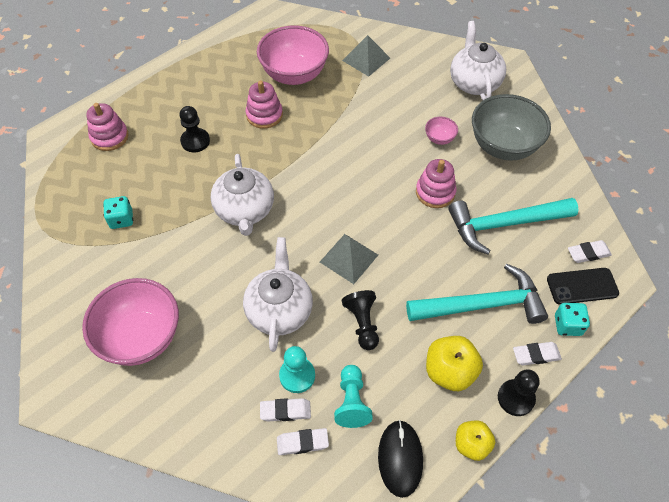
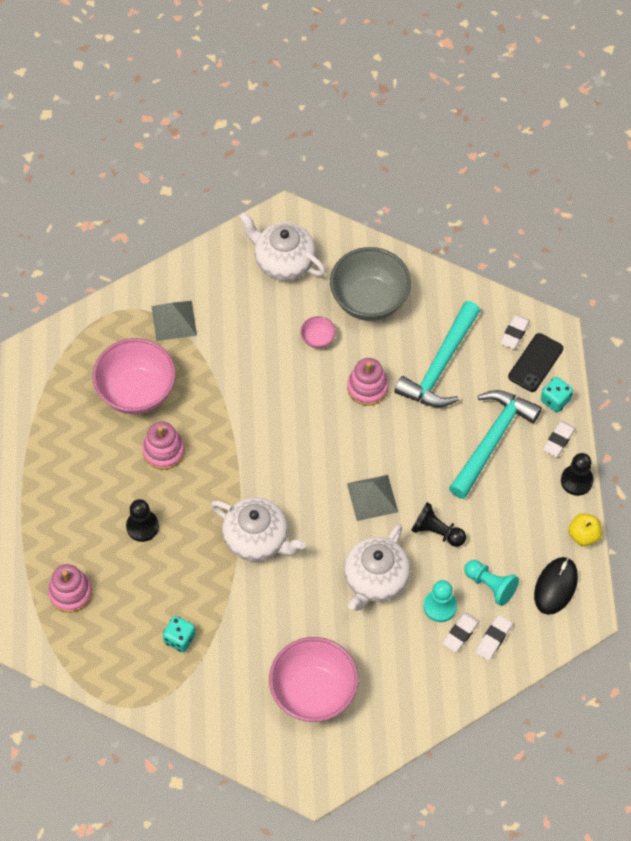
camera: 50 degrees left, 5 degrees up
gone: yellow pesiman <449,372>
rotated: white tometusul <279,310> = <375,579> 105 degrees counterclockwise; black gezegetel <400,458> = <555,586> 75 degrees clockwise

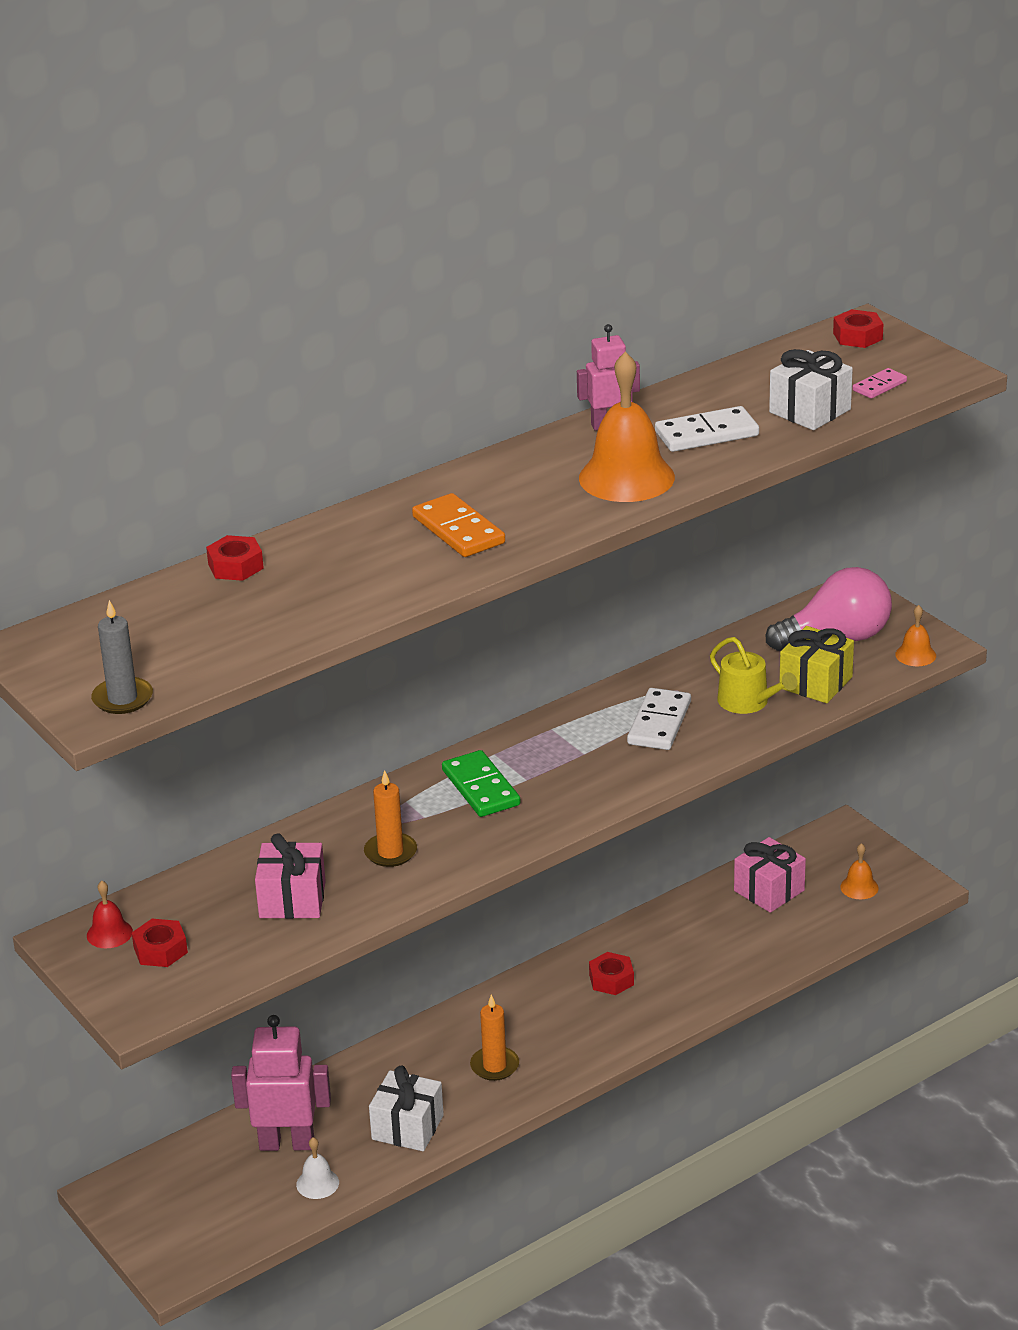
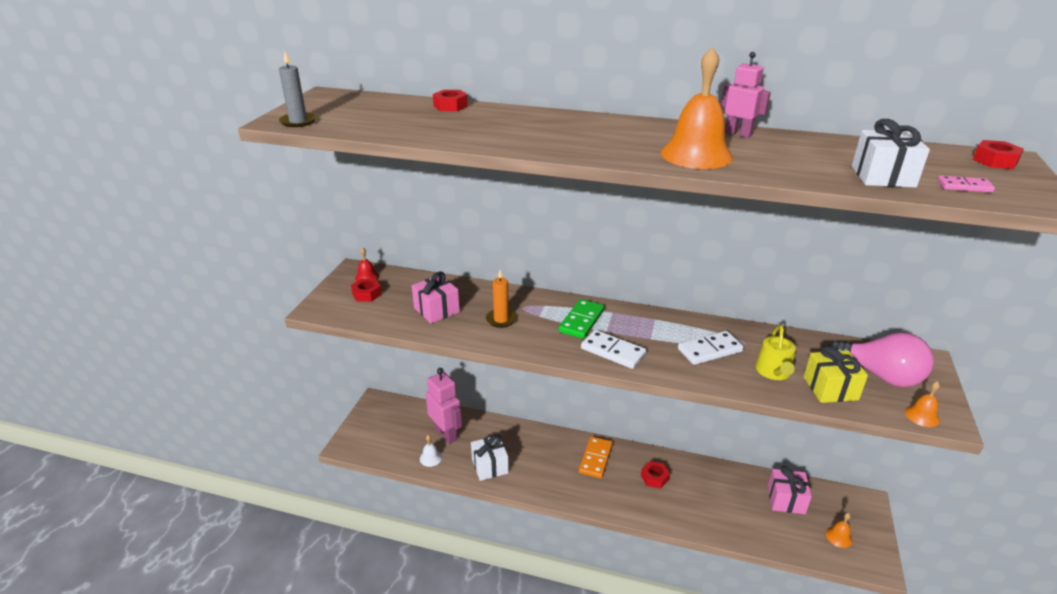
camera: 50 degrees right, 0 degrees up
gone: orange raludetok <494,1066>
shifted: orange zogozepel <458,530> to <595,458>; white zogozepel <706,434> to <613,351>

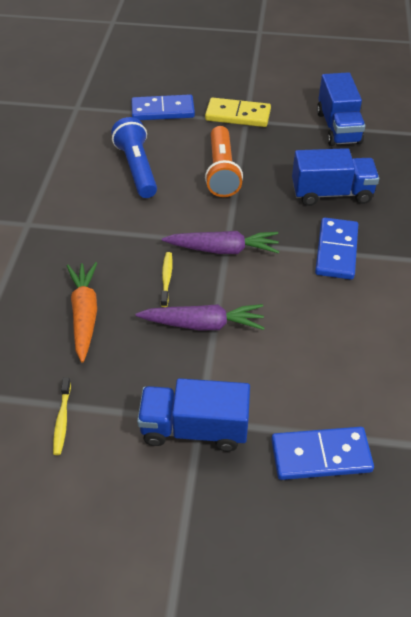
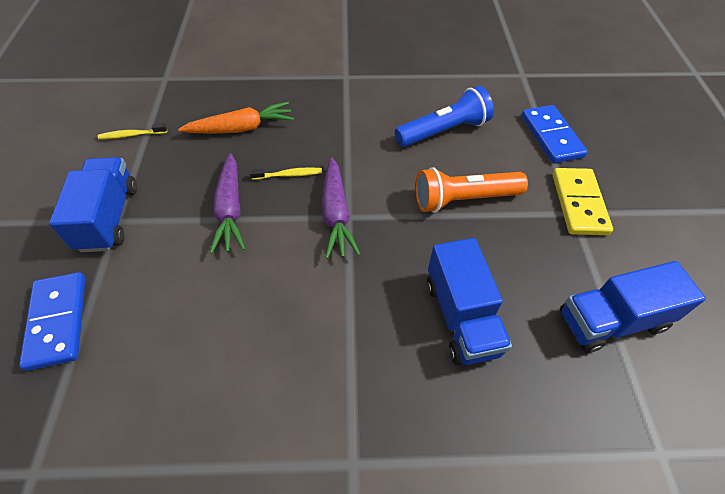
camera: 80 degrees right, 5 degrees up
gone: blue zogozepel <336,251>

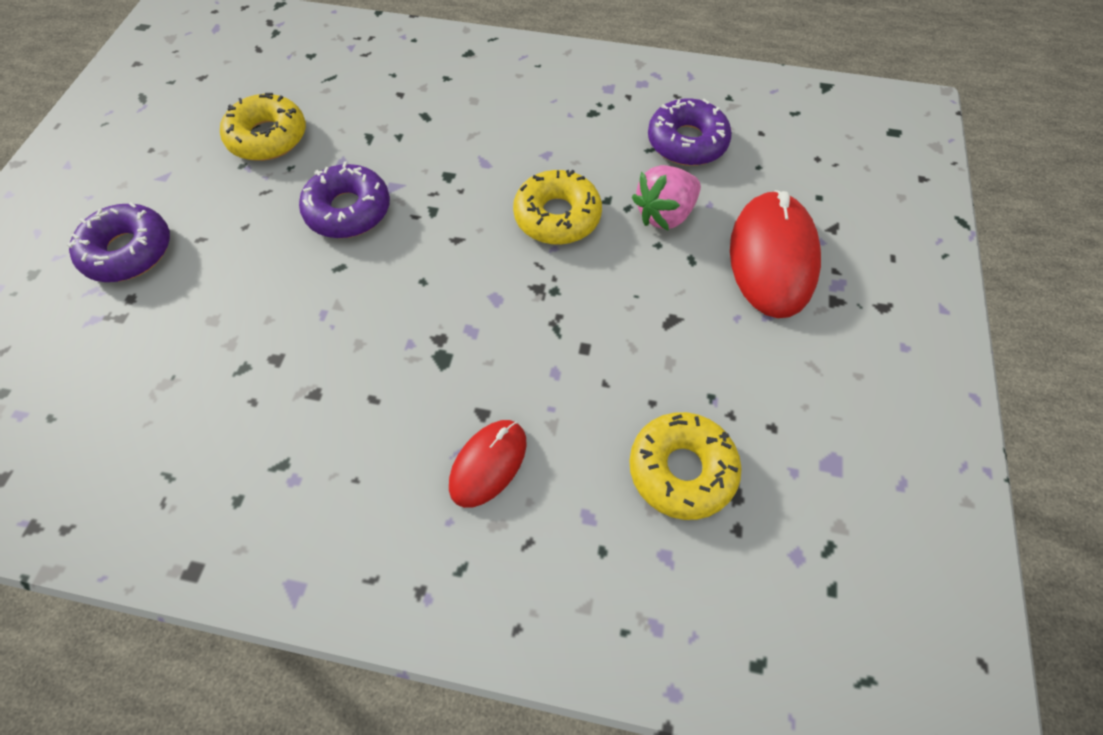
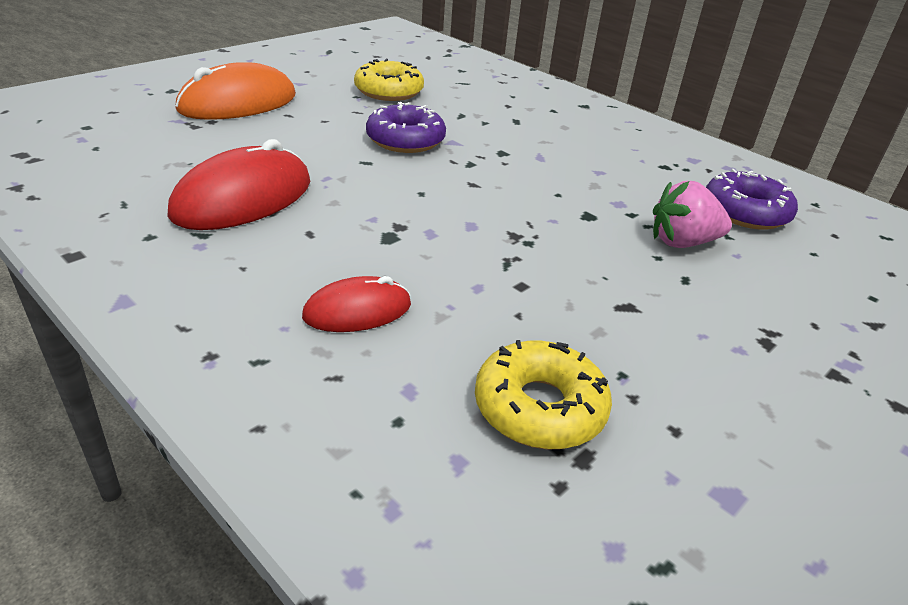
camera: 30 degrees right, 25 degrees down
gone: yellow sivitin <557,216>
shifted: red gezegetel <772,257> to <243,198>
swapped: purple sivitin <129,251> to orange gezegetel <238,103>

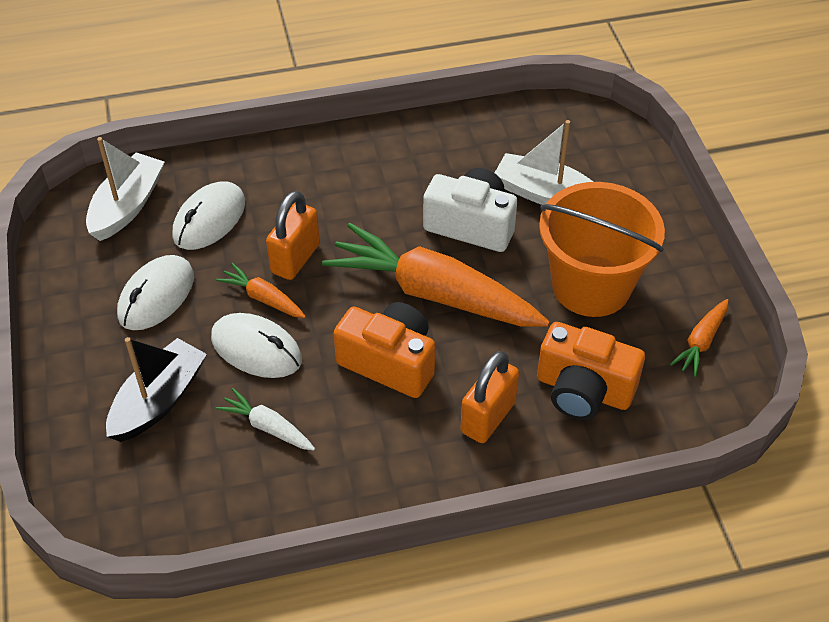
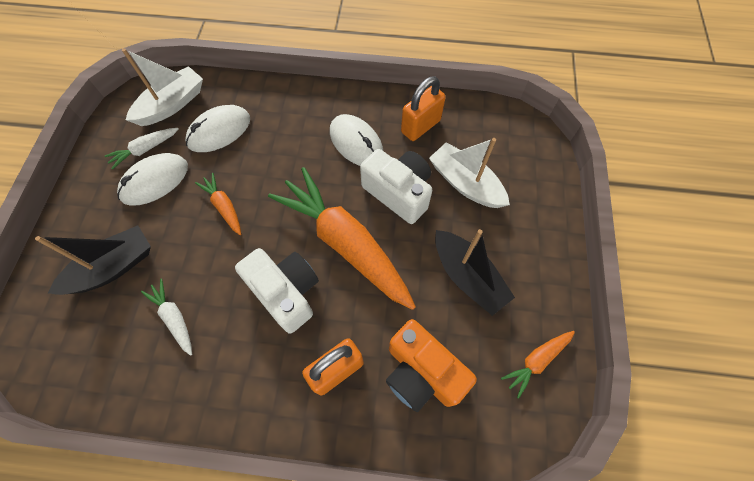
camera: 20 degrees right, 15 degrees up
new: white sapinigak <145,150>
shifted: white gezegetel <256,349> to <356,143>; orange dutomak <295,258> to <420,126>
swapped: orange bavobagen <591,286> to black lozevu <467,277>
repainted: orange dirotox <389,362> to white dirotox <286,292>

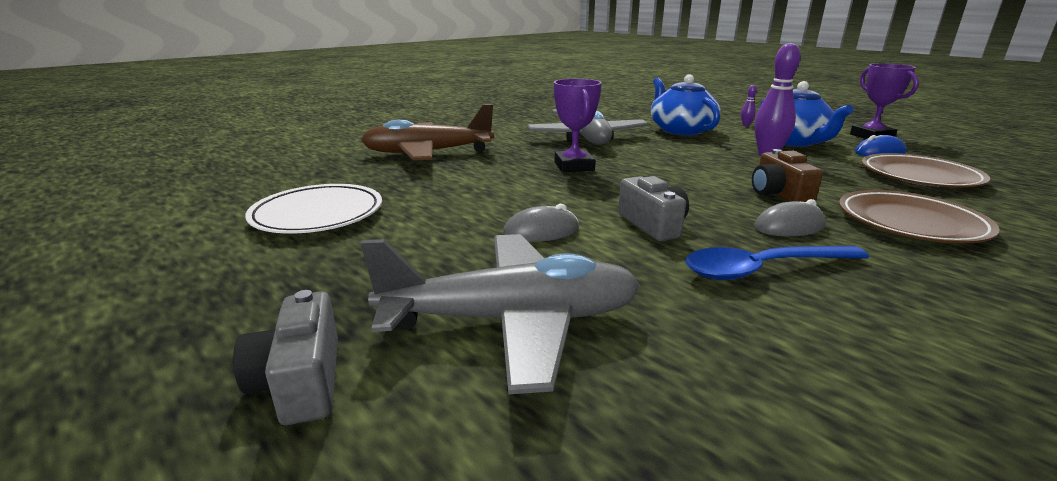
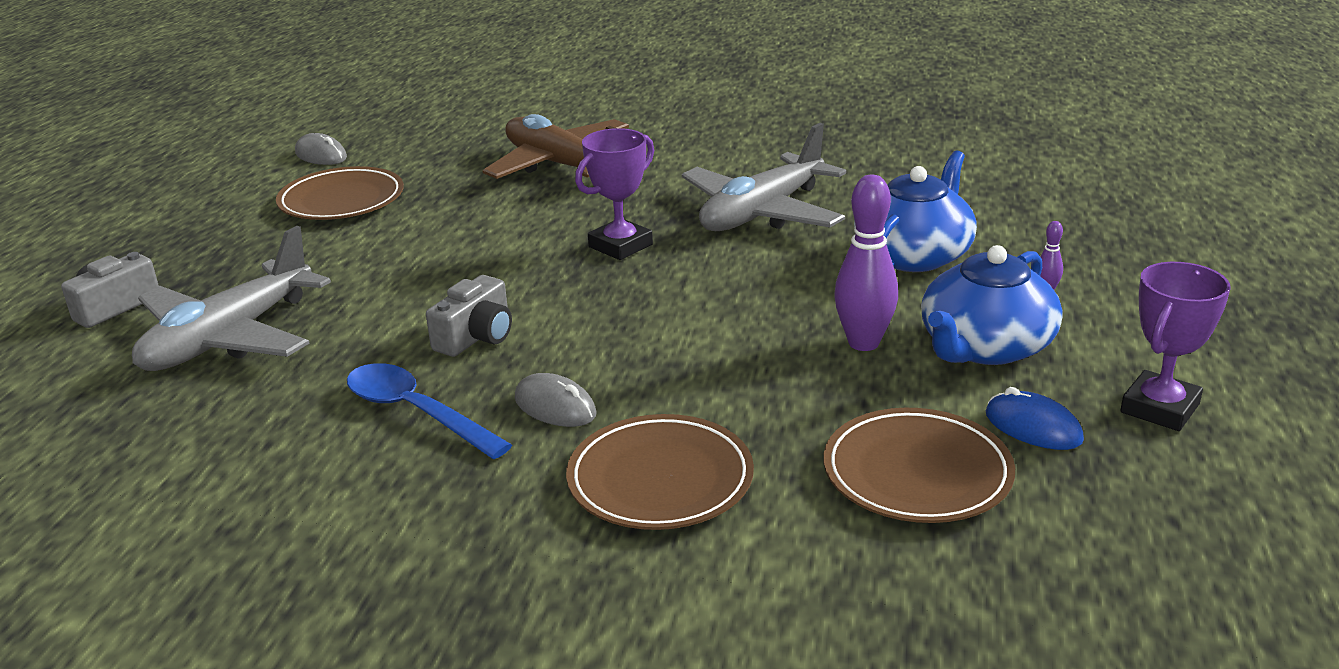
camera: 55 degrees right, 5 degrees up
gone: brown dirotox <778,194>
shifted: grey gezegetel <541,231> to <321,155>
repainted: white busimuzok <318,215> to brown busimuzok <341,200>
rotated: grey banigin <511,321> = <229,338> 75 degrees clockwise

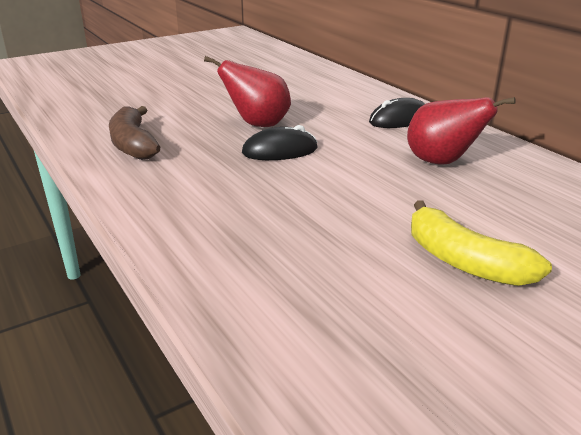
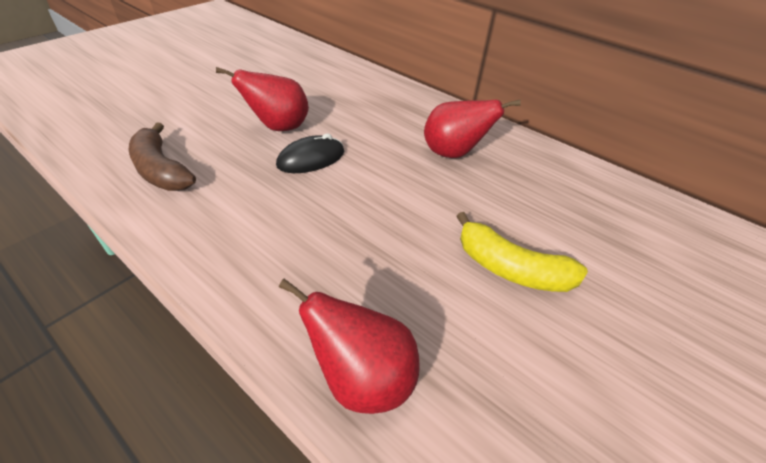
camera: 20 degrees left, 15 degrees up
gone: black gezegetel <399,119>
new: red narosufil <362,378>

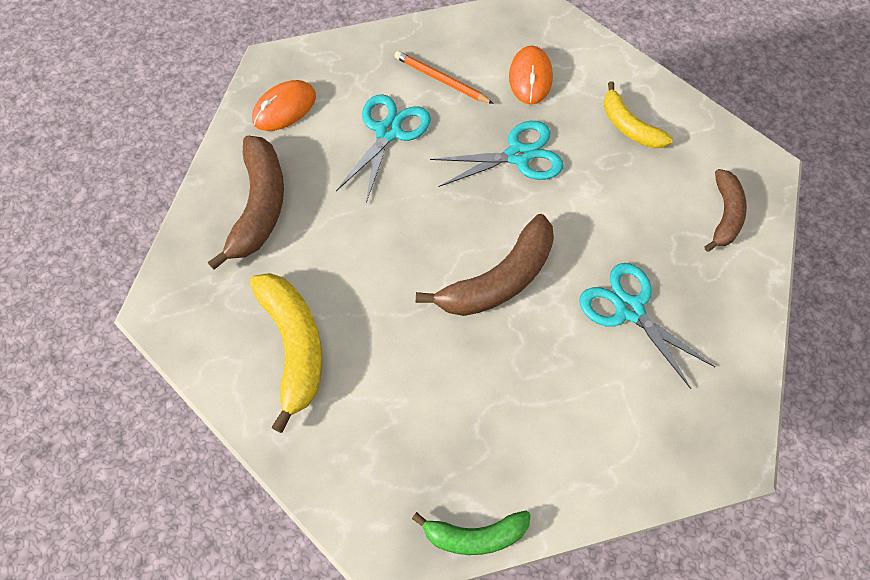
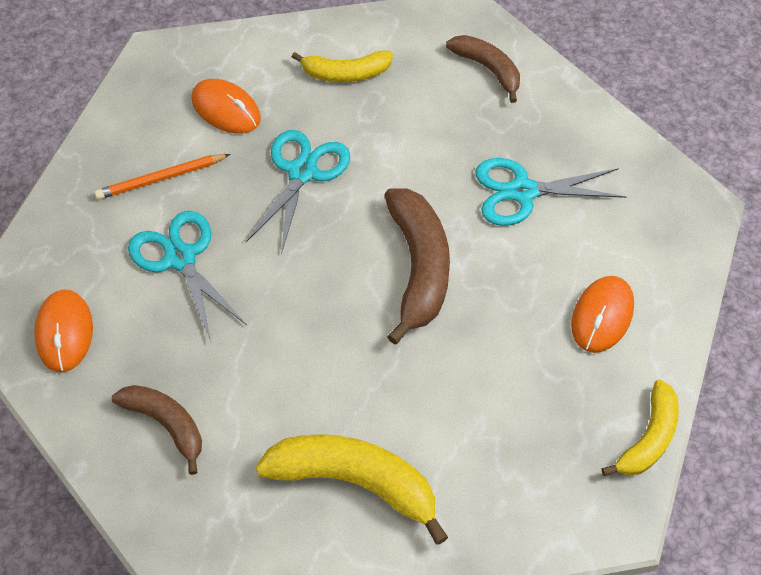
camera: 55 degrees left, 5 degrees down
new: orange gezegetel <602,316>
repainted: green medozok <475,536> to yellow medozok <648,438>
scaled: brown medozok <259,207> = <166,424> x0.63

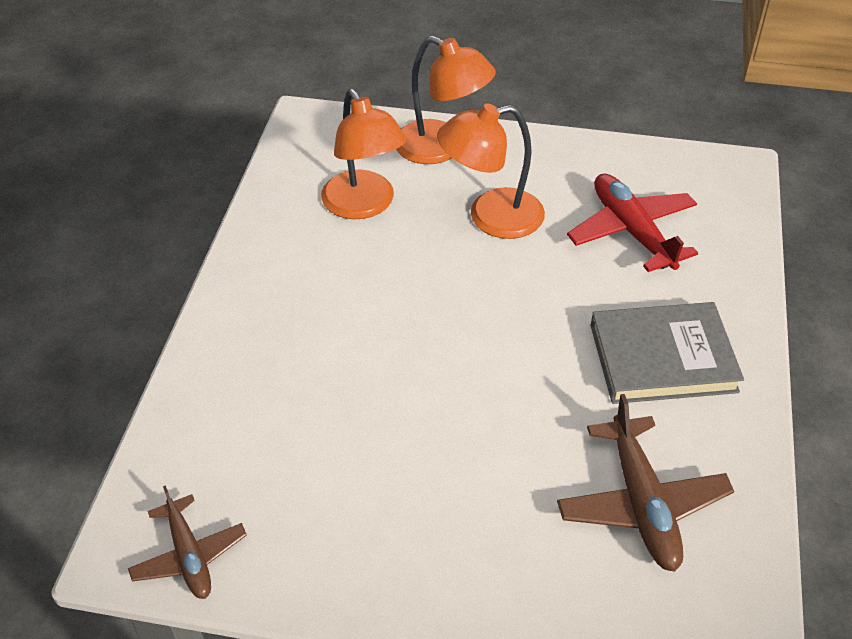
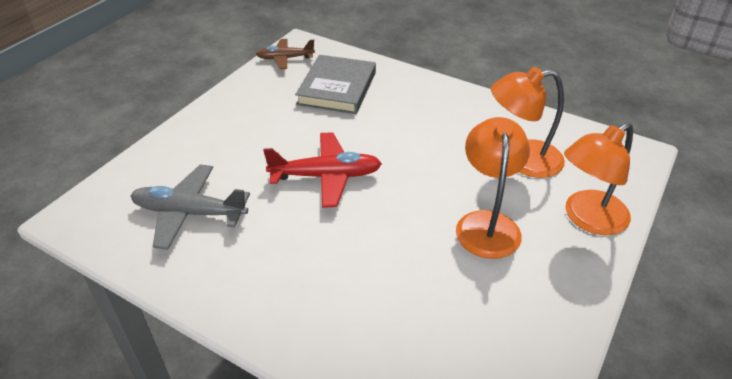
camera: 110 degrees right, 5 degrees down
shifted: red banigin <632,231> to <326,176>; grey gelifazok <662,358> to <337,88>
repainted: brown banigin <641,503> to grey banigin <189,213>

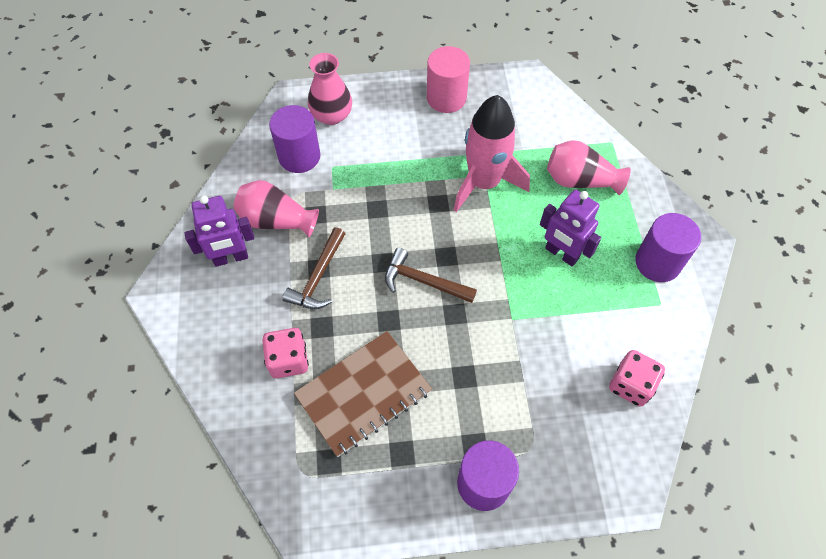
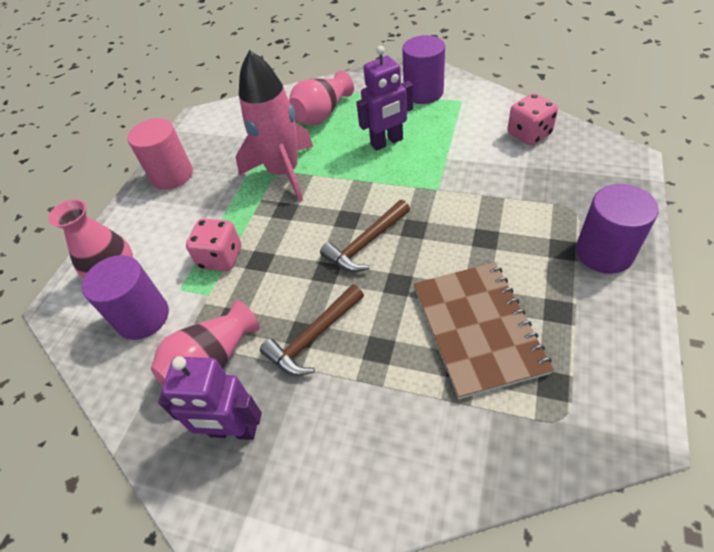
camera: 60 degrees left, 10 degrees down
shifted: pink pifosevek <288,360> to <221,258>
rotated: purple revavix <231,258> = <233,431> 90 degrees clockwise; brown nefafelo <318,277> = <313,337> 90 degrees clockwise

